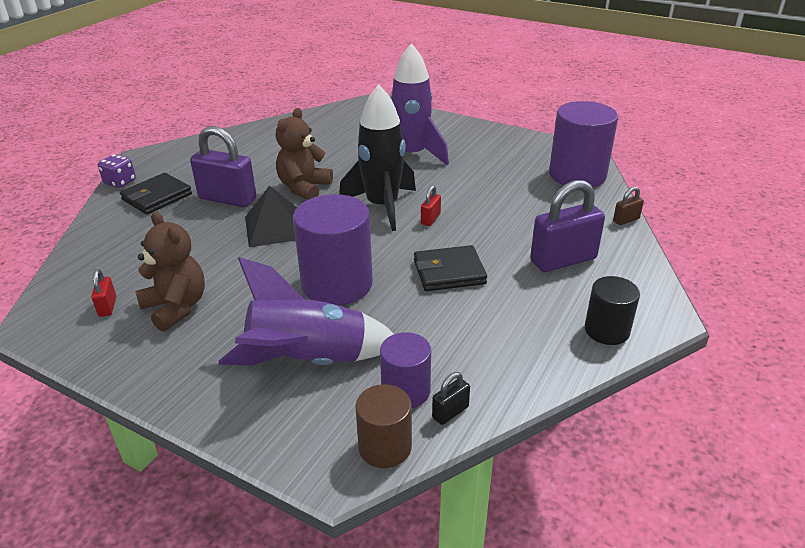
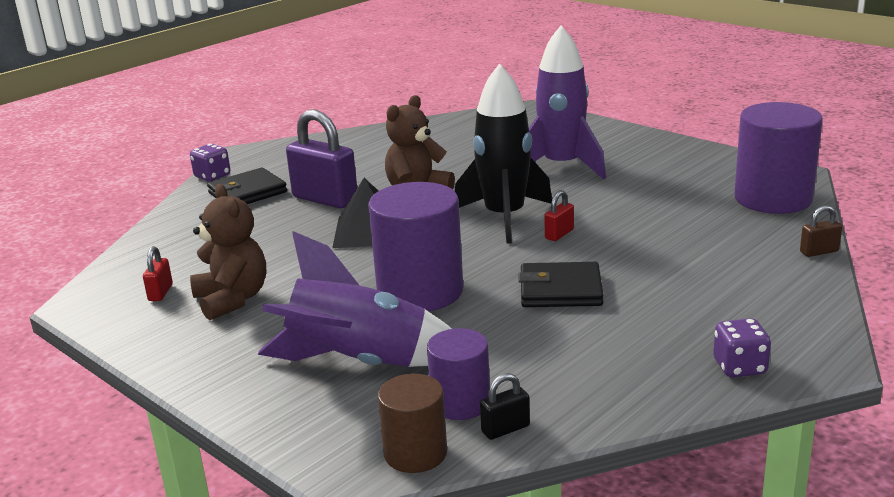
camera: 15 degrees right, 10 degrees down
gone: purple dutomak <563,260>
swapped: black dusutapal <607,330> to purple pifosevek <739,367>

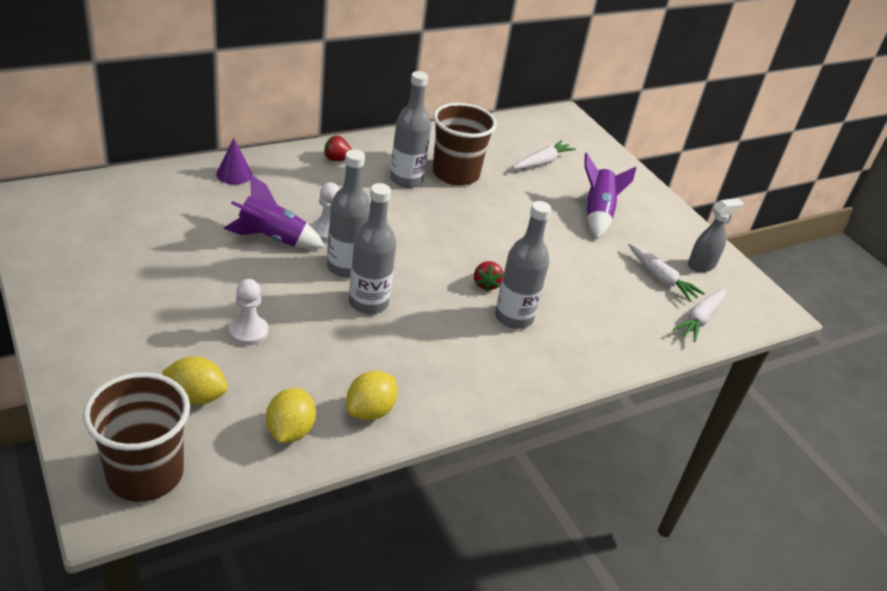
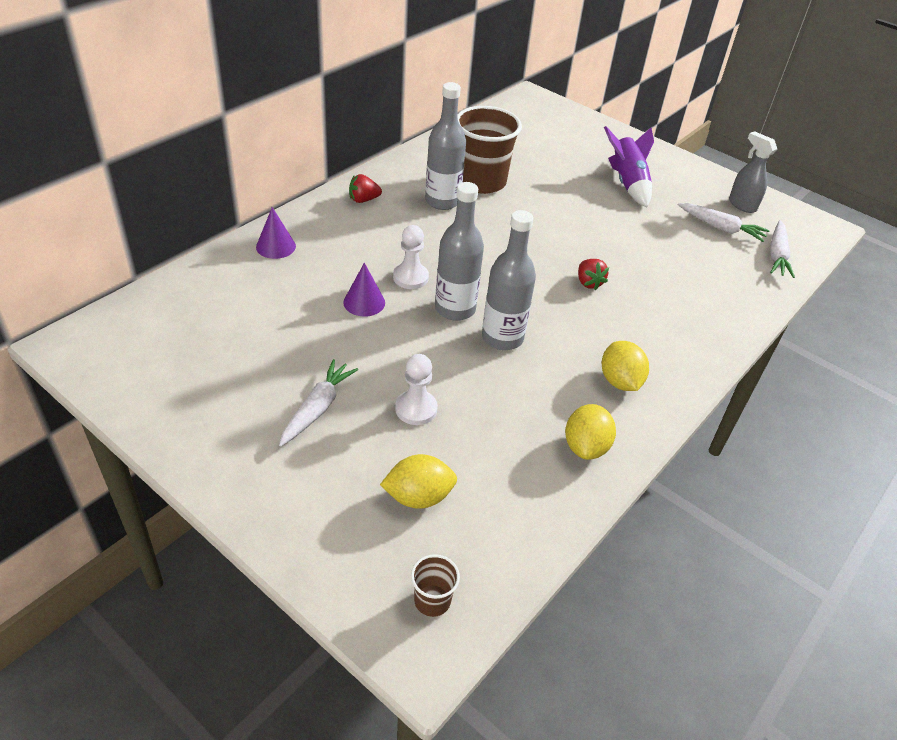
camera: 20 degrees left, 5 degrees up
gone: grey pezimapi <514,317>
shifted: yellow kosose <290,431> to <620,381>; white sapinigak <542,162> to <317,408>
swapped: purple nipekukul <272,238> to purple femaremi <364,302>
rotated: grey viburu <702,265> = <742,205> 75 degrees counterclockwise
scaled: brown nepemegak <145,474> = <432,600> x0.44

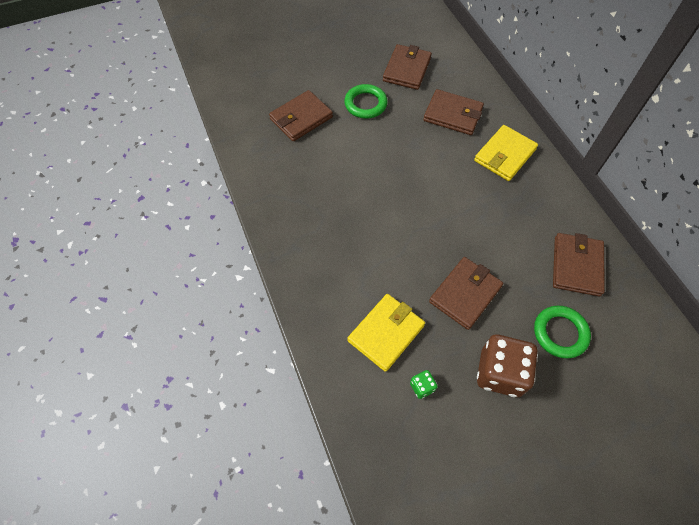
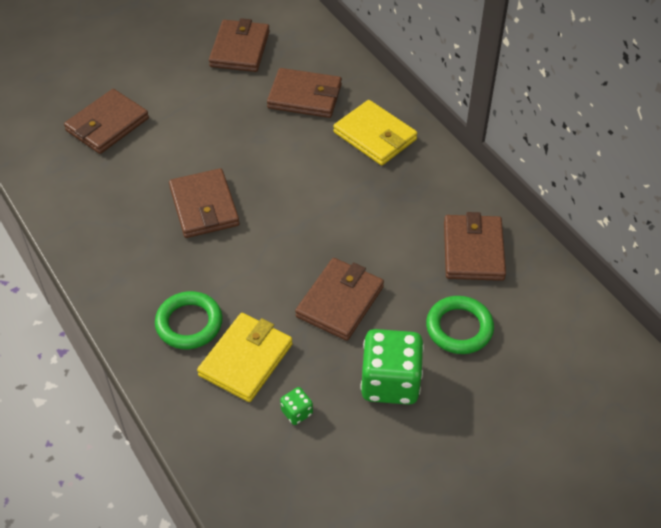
camera: 10 degrees left, 10 degrees down
new: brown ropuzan <204,206>
shifted: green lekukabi <365,104> to <189,323>
repainted: brown pifosevek <500,372> to green pifosevek <390,382>
rotated: yellow ropuzan <504,155> = <375,136> 75 degrees counterclockwise

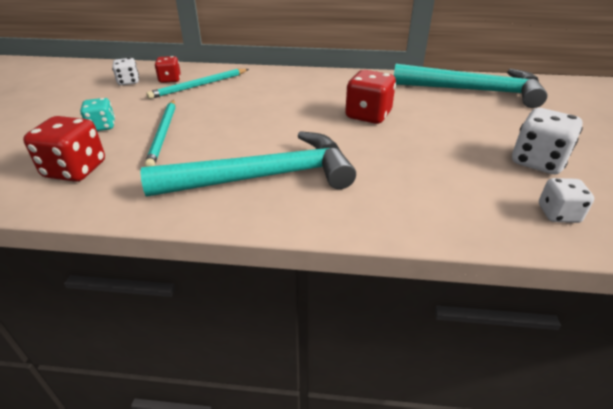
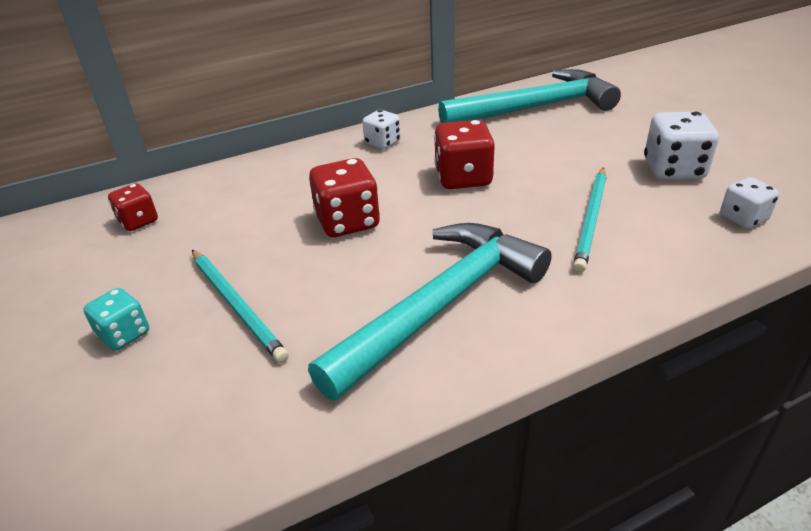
camera: 30 degrees left, 0 degrees up
shifted: red pifosevek <75,170> to <347,222>; white pifosevek <128,82> to <382,143>; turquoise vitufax <199,85> to <591,220>

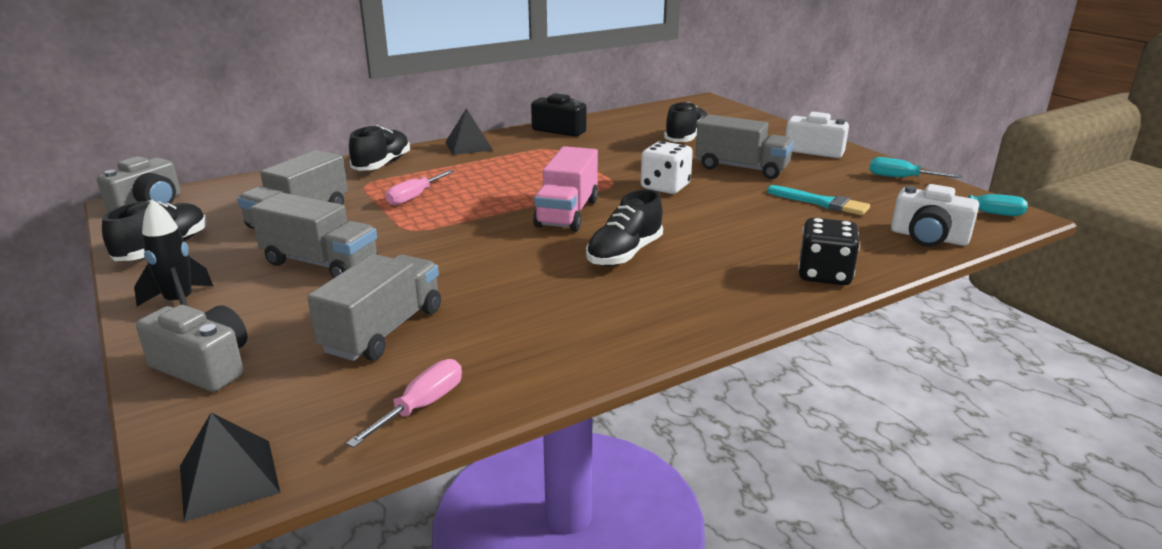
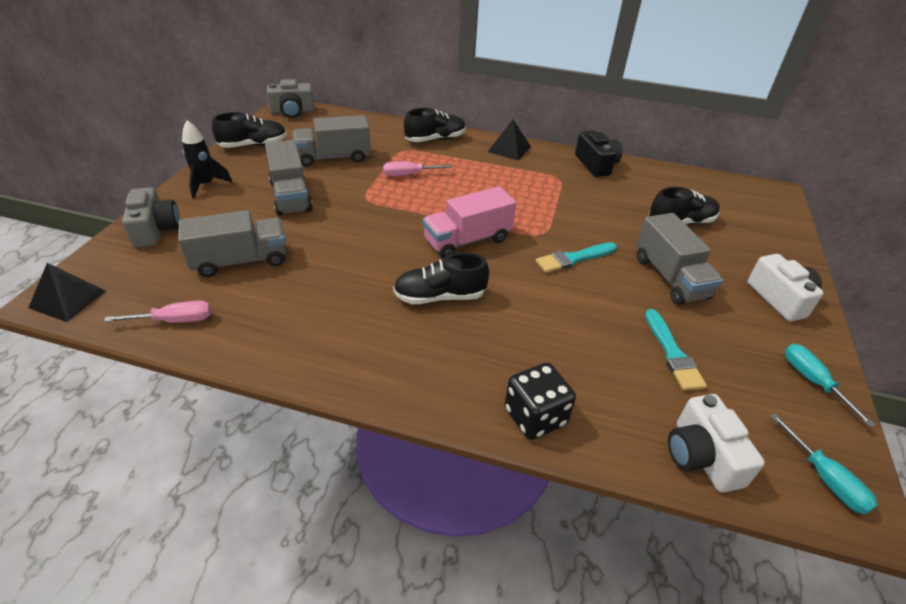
camera: 45 degrees right, 15 degrees up
swapped: white pifosevek <665,187> to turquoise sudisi <573,258>

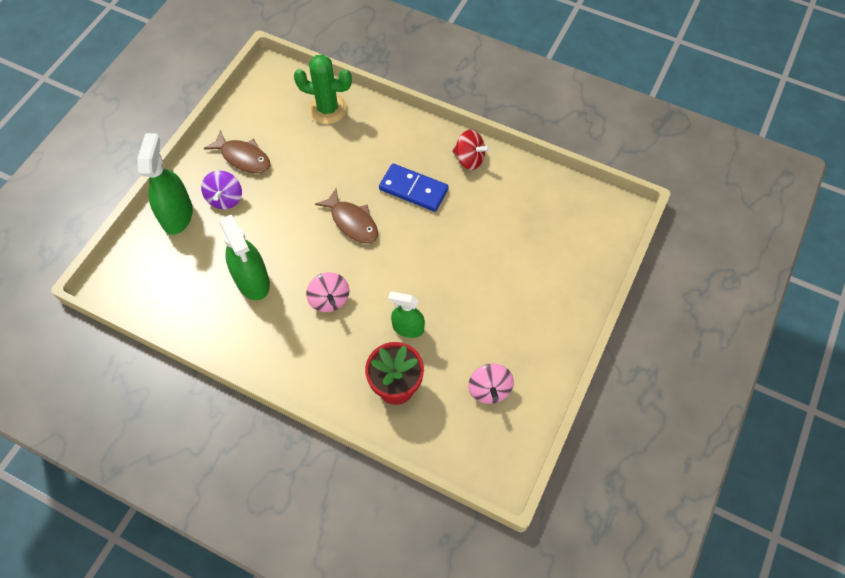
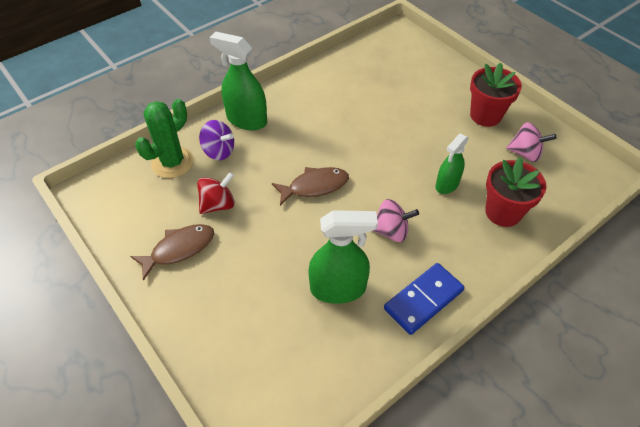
camera: 65 degrees left, 10 degrees down
new: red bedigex <485,115>
shifted: green viburu <177,215> to <246,120>; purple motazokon <225,199> to <219,151>; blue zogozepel <413,189> to <423,300>; red motazokon <469,159> to <218,204>

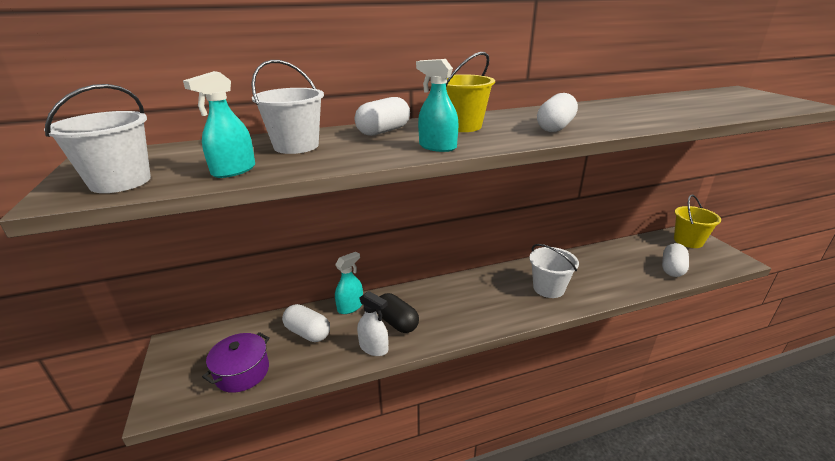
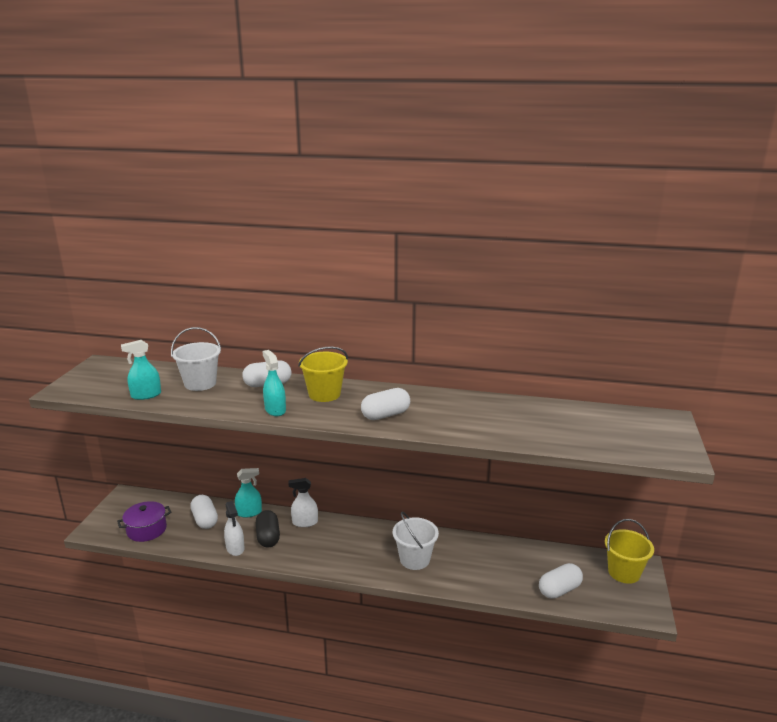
camera: 30 degrees right, 5 degrees down
gone: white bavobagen <120,182>
new: white viburu <305,522>

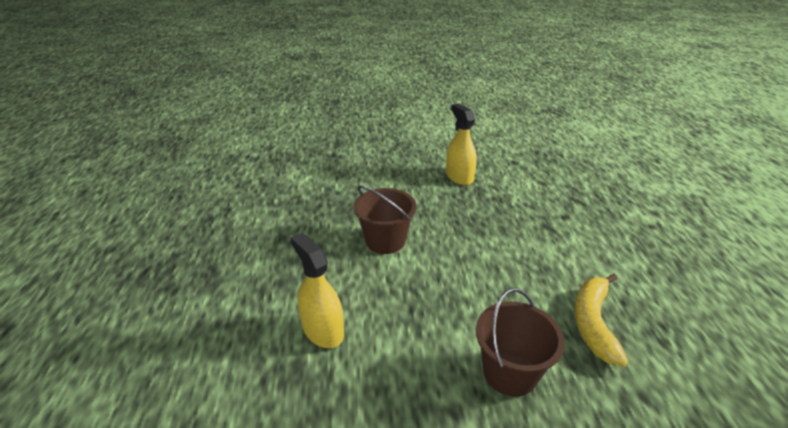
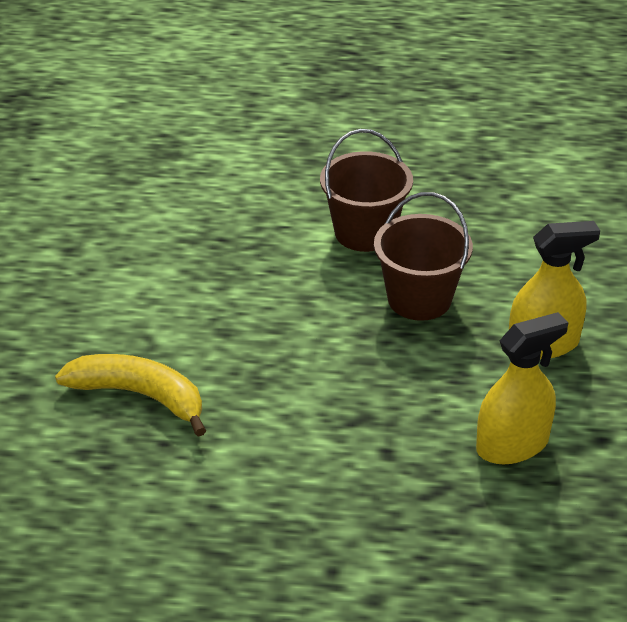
camera: 100 degrees right, 5 degrees up
shifted: yellow viburu <323,330> to <512,445>; brown bavobagen <510,372> to <419,299>

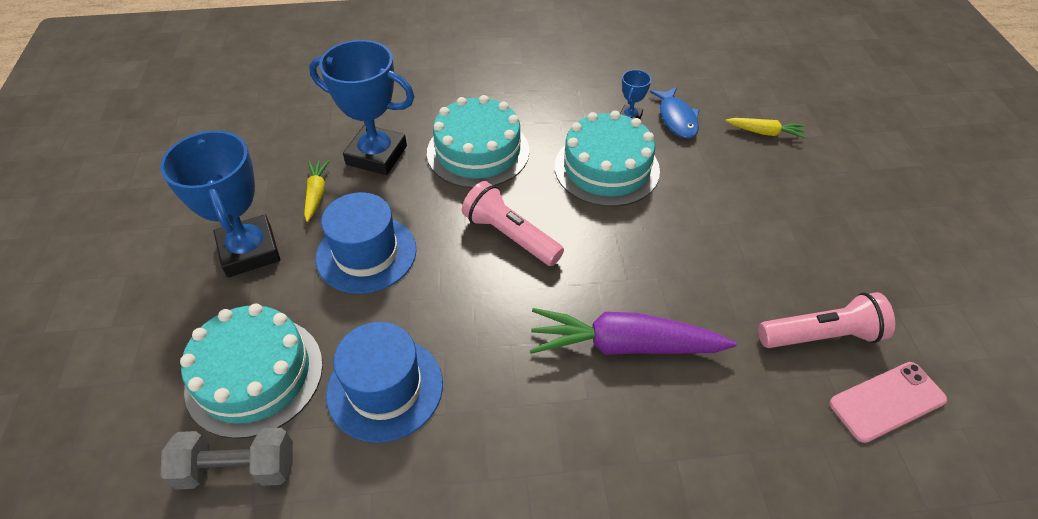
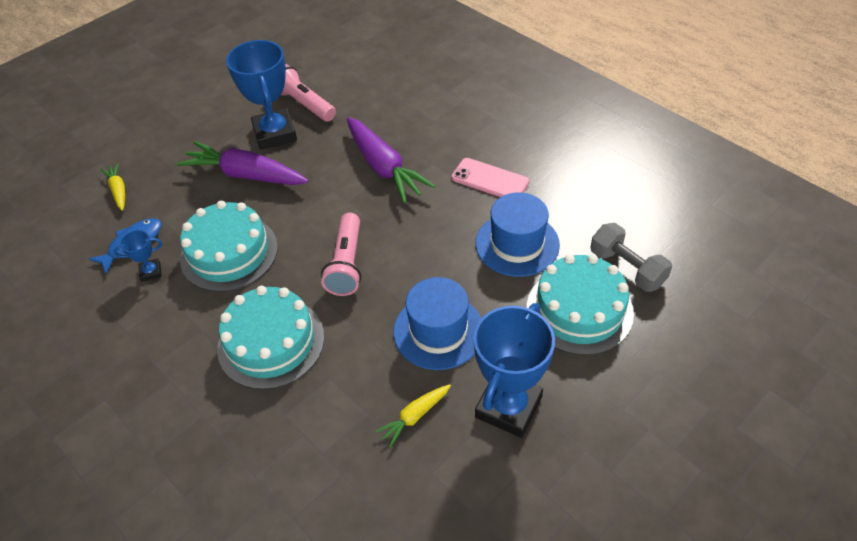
camera: 125 degrees left, 0 degrees up
new: purple sapinigak <245,175>
shifted: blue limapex <376,155> to <275,133>; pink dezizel <887,401> to <490,180>

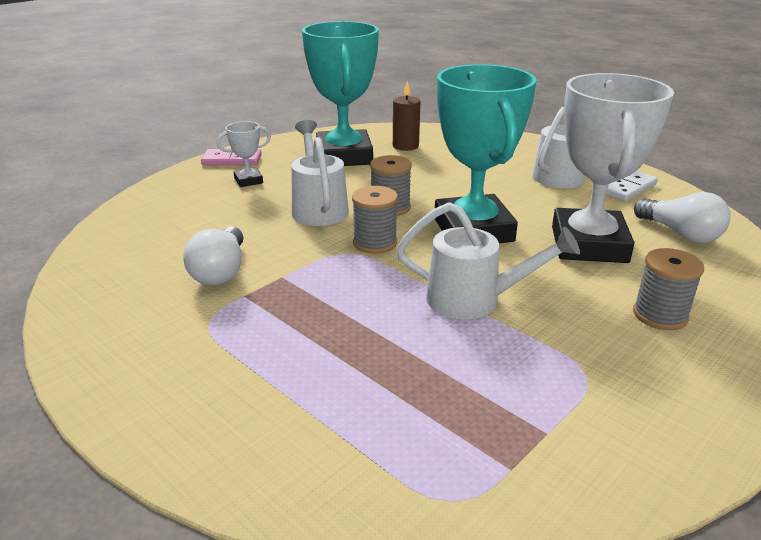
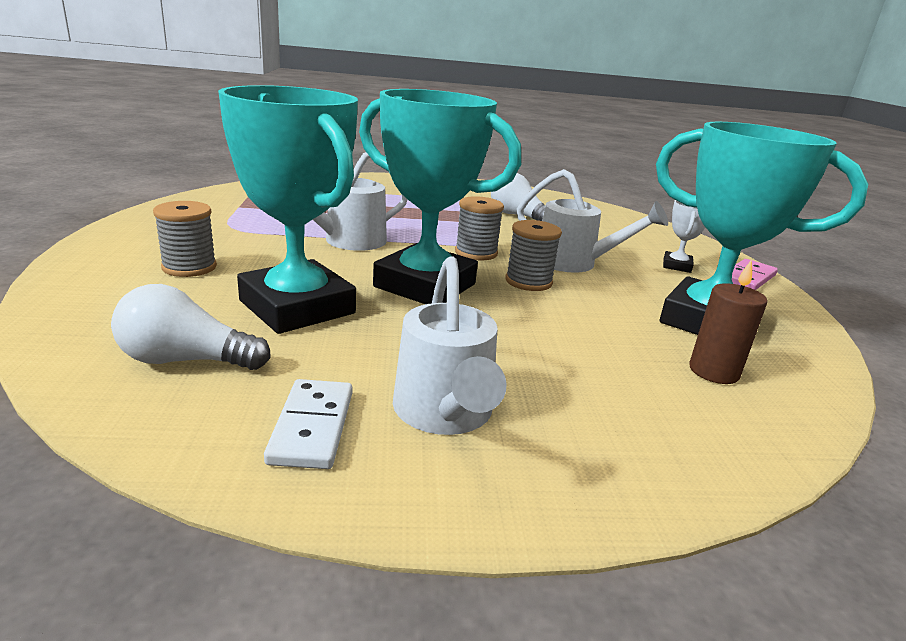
camera: 130 degrees right, 5 degrees down
repainted: white limapex <589,244> to turquoise limapex <297,307>

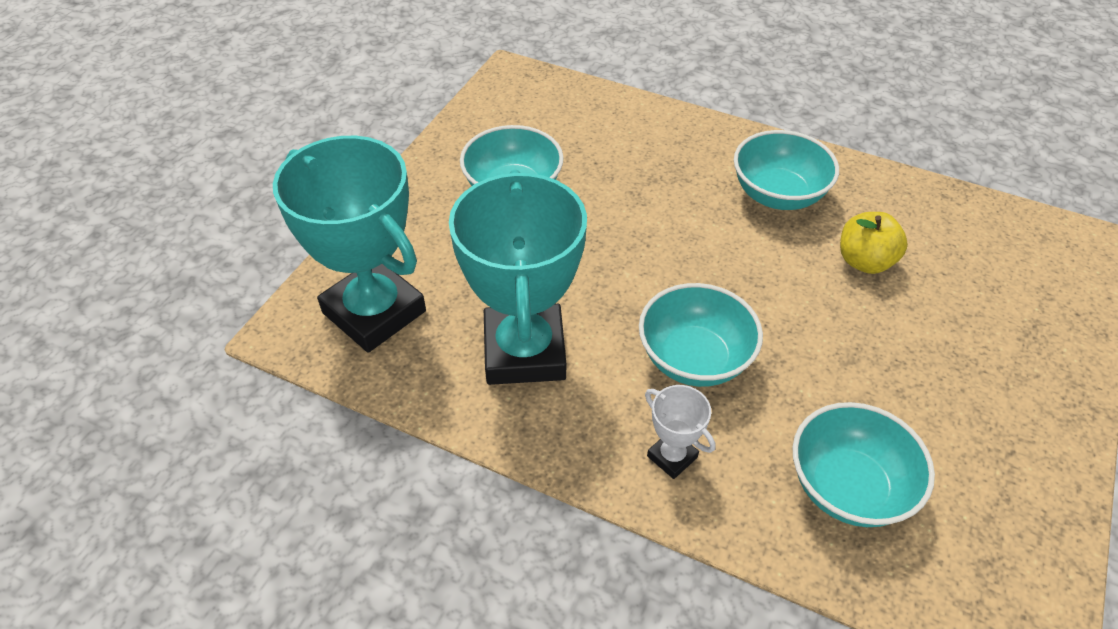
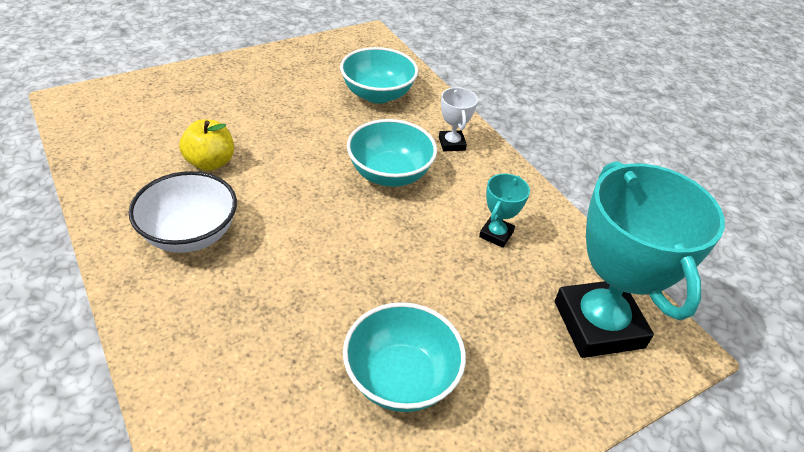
camera: 150 degrees left, 5 degrees down
repainted: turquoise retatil <778,194> to white retatil <190,234>
scaled: turquoise limapex <524,351> = <496,234> x0.43

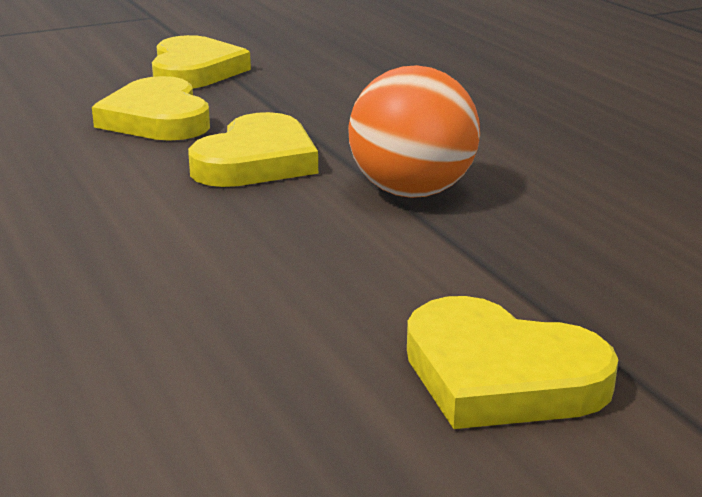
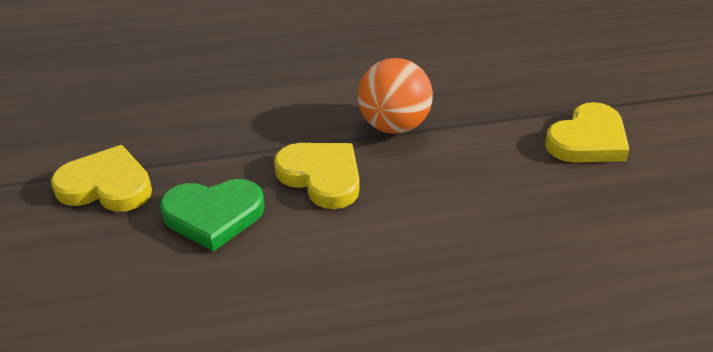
camera: 75 degrees left, 15 degrees up
repainted: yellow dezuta <157,119> to green dezuta <213,216>

